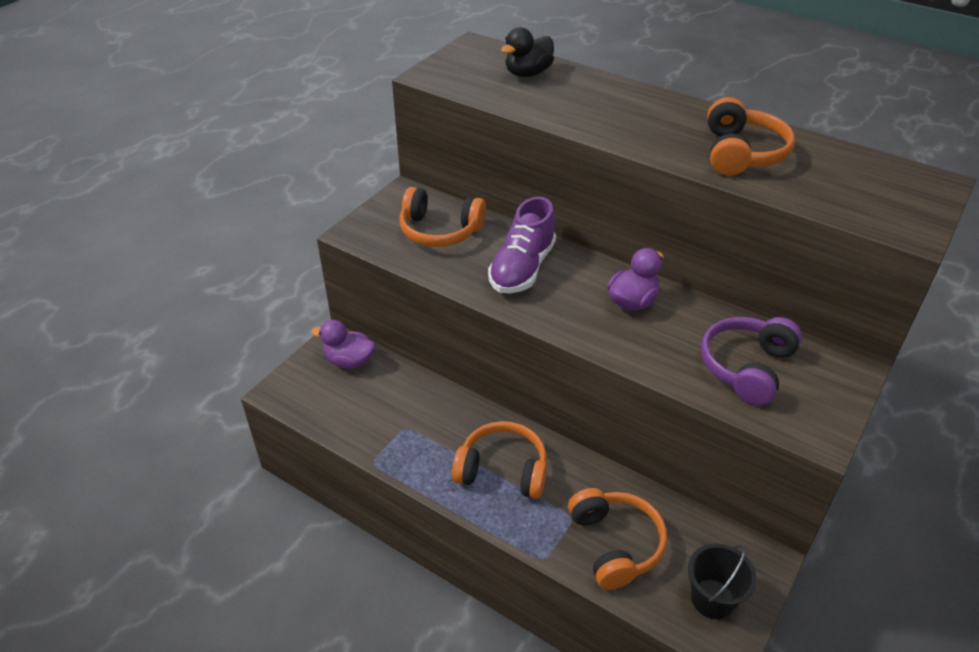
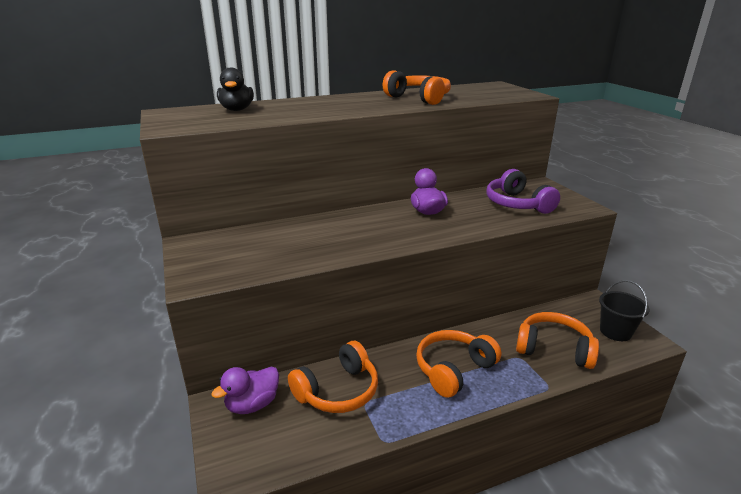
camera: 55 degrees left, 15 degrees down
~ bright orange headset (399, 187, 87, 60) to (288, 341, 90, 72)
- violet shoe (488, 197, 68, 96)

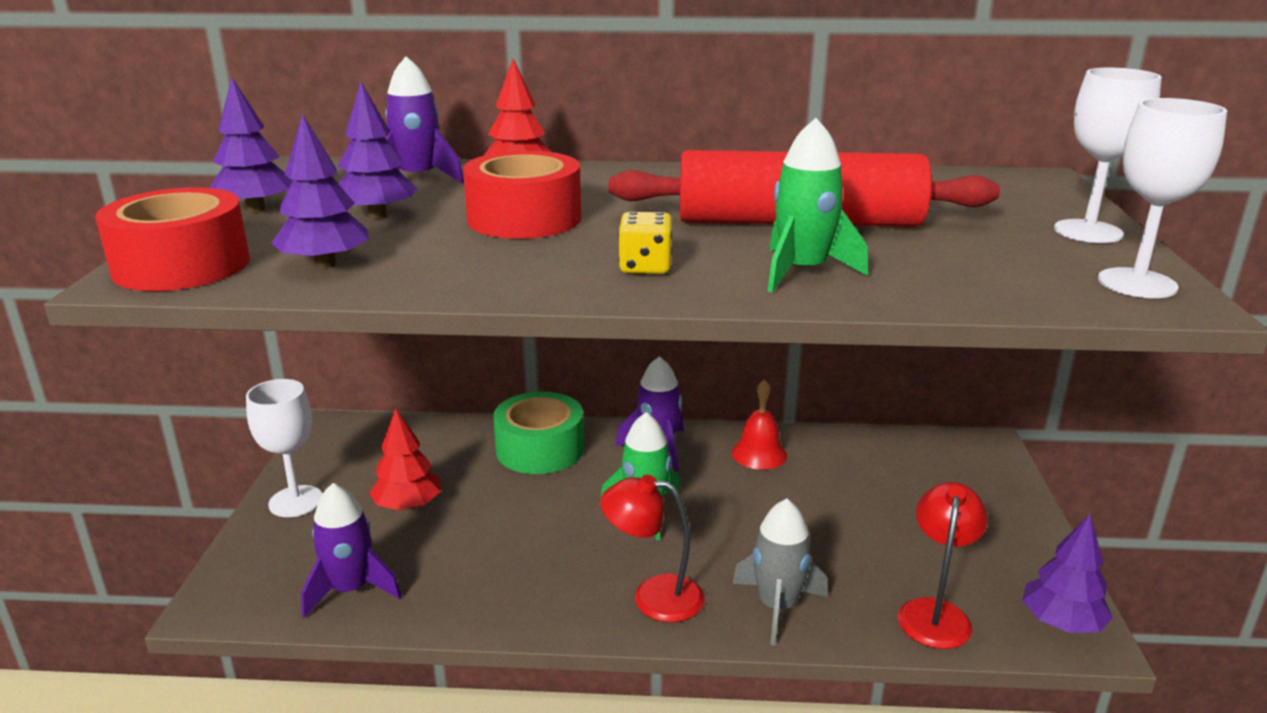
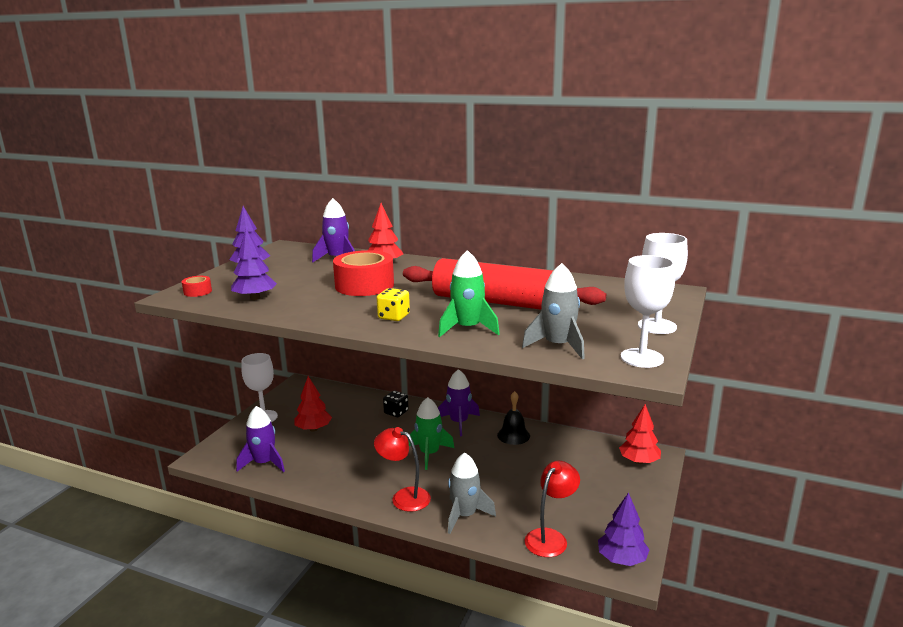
camera: 20 degrees right, 5 degrees down
- violet fir tree (338, 82, 79, 137)
~ red tape (95, 187, 155, 104) = (182, 276, 30, 21) x0.45
~ red school bell (732, 379, 55, 91) to jet-black school bell (497, 391, 33, 54)
~ green tape (493, 392, 91, 82) to jet-black game die (383, 391, 26, 26)
+ gray toy rocket (522, 263, 63, 96)
+ red fir tree (619, 404, 42, 60)

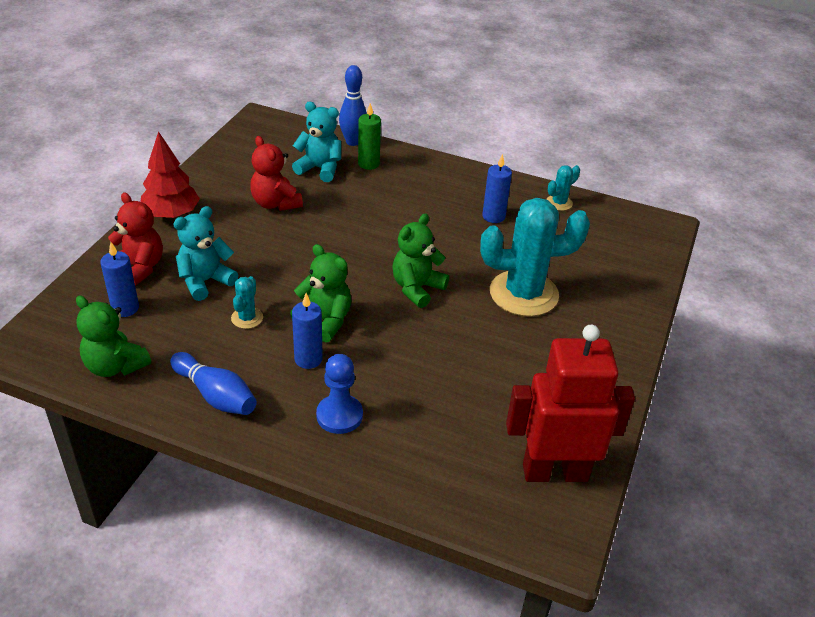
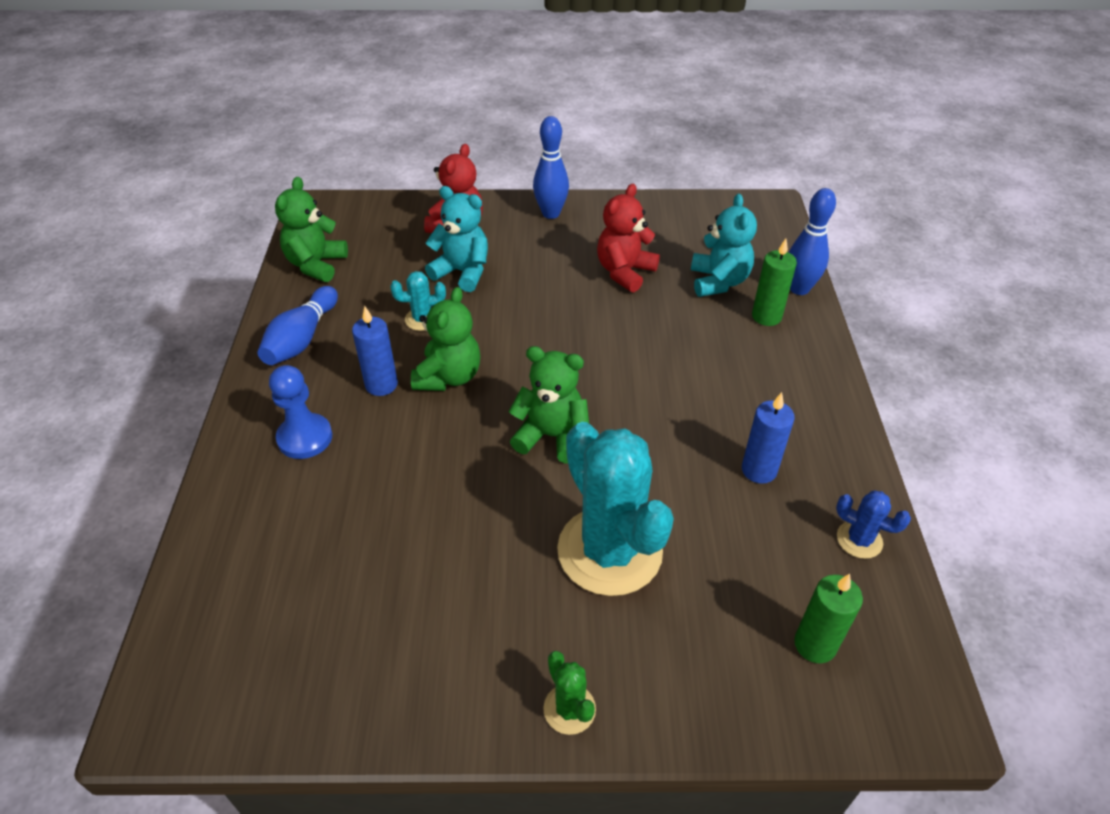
camera: 70 degrees right, 5 degrees up
~ red fir tree (141, 131, 59, 88) to blue bowling pin (533, 116, 36, 103)
~ teal saguaro cactus (546, 165, 34, 46) to blue saguaro cactus (836, 491, 75, 68)
- blue wax candle (100, 242, 39, 75)
- red robot (506, 325, 129, 157)
+ green wax candle (794, 574, 69, 89)
+ green saguaro cactus (543, 651, 53, 84)

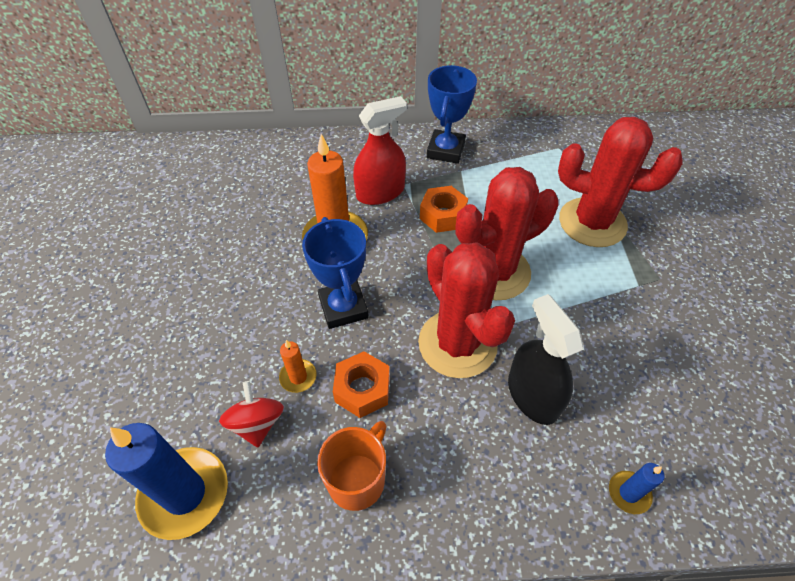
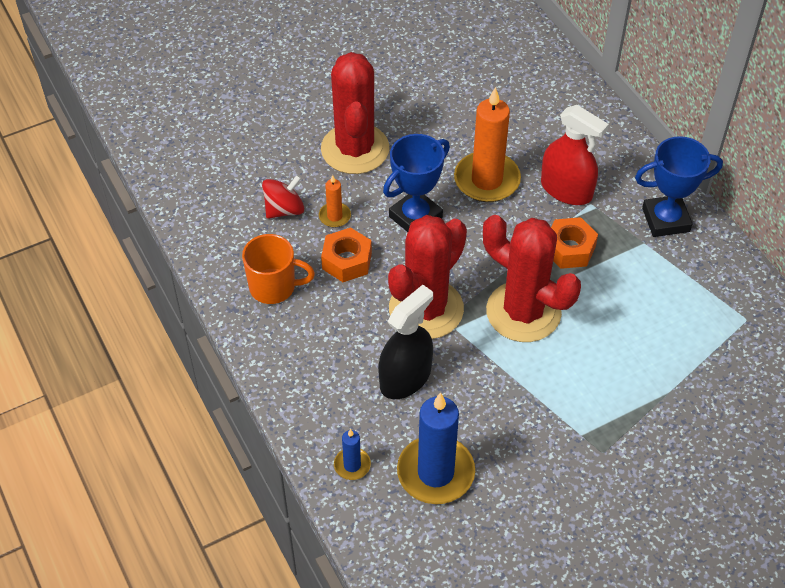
camera: 65 degrees right, 0 degrees up
~ red saguaro cactus (558, 117, 125, 130) to (321, 52, 68, 122)
~ blue wax candle (105, 423, 123, 117) to (397, 392, 78, 112)

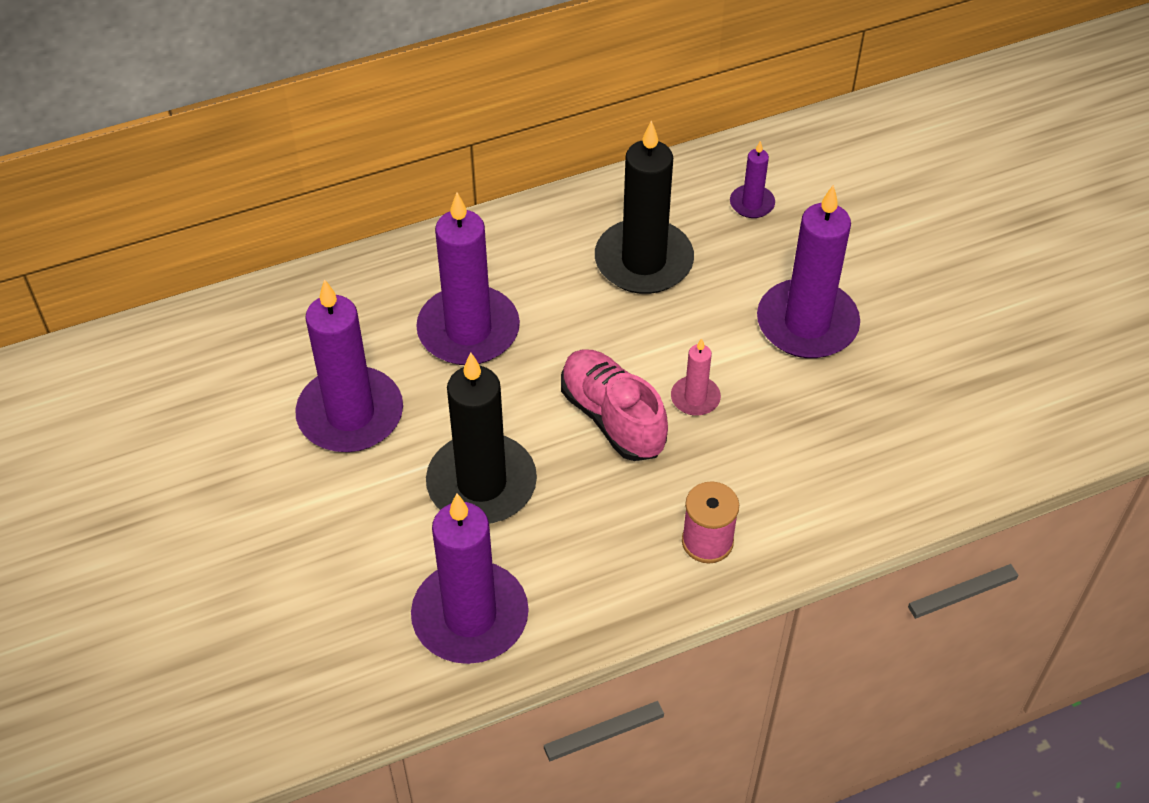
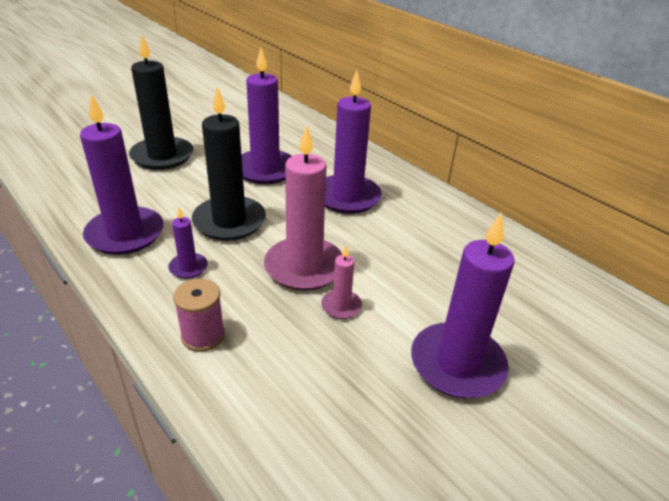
camera: 70 degrees right, 15 degrees down
~ jet-black wax candle (595, 120, 99, 174) to (129, 34, 64, 136)
~ violet wax candle (730, 141, 45, 77) to (168, 208, 40, 71)
~ rose-pink shoe (561, 349, 107, 112) to rose-pink wax candle (264, 125, 78, 166)

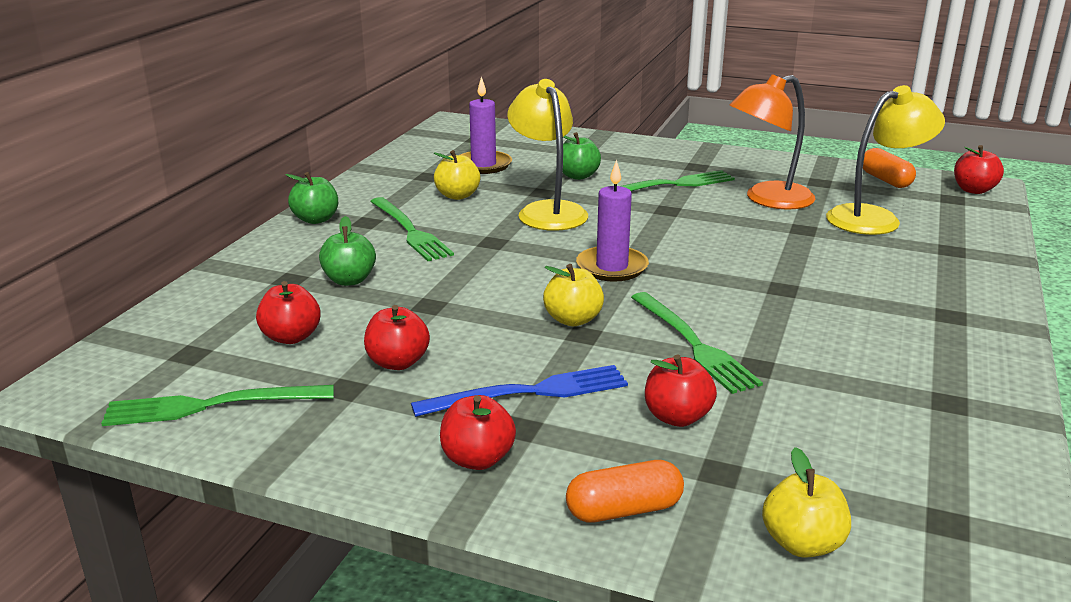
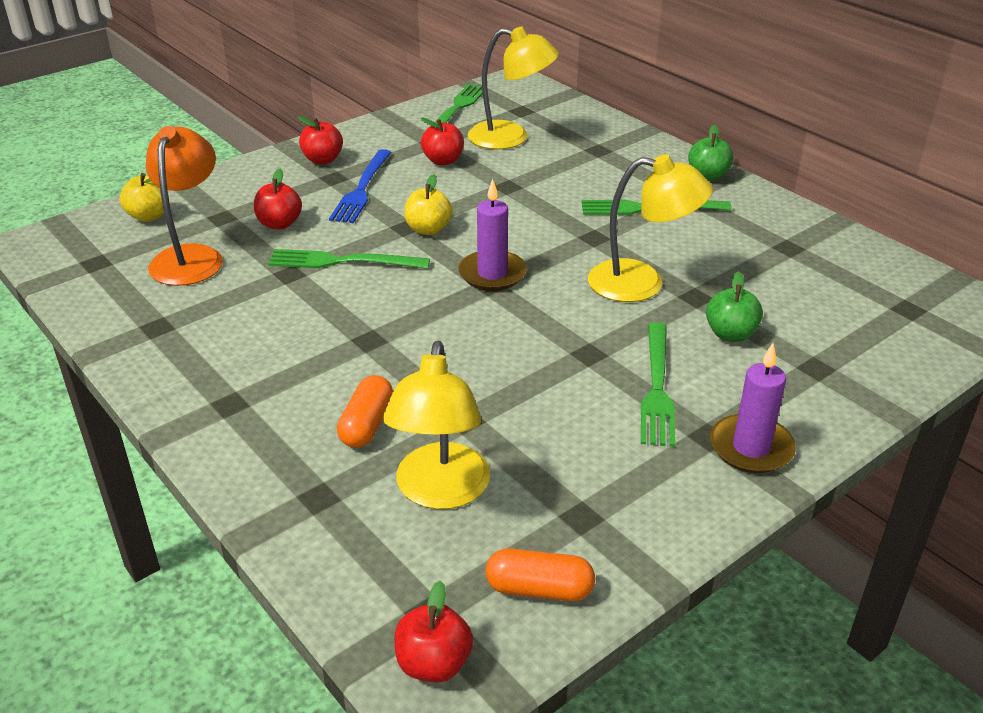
camera: 120 degrees right, 10 degrees up
~ bright orange reading lamp (730, 74, 85, 135) to (146, 126, 77, 160)
~ violet wax candle (460, 77, 52, 97) to (710, 343, 86, 130)
- yellow apple (434, 150, 46, 50)
- green apple (319, 216, 57, 70)
~ red apple (256, 281, 65, 63) to yellow reading lamp (468, 26, 91, 123)
~ bright orange pill (566, 460, 118, 63) to (337, 375, 56, 73)

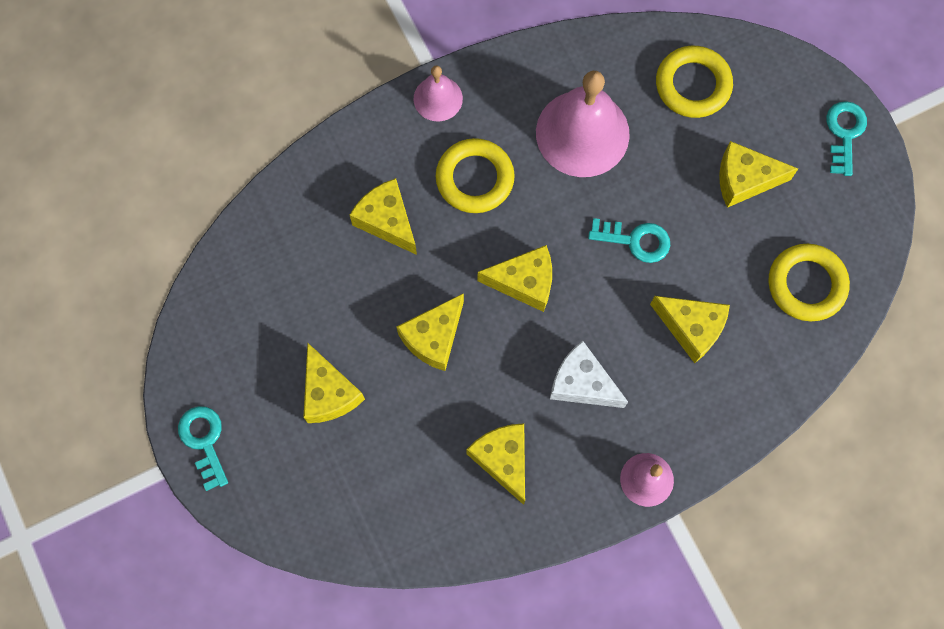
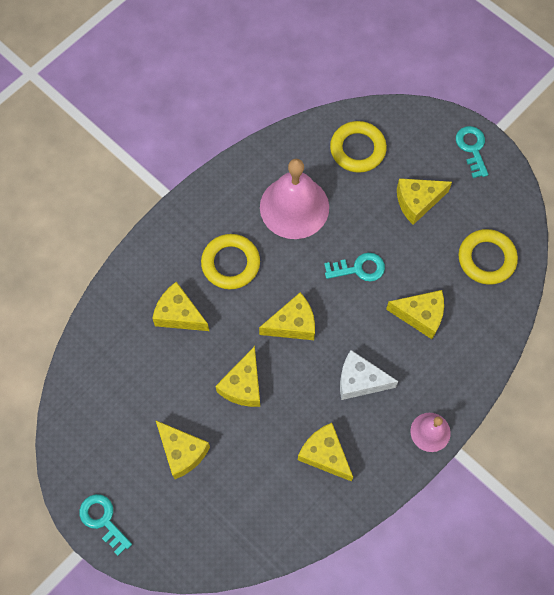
camera: 20 degrees left, 5 degrees down
- rose-pink school bell (414, 65, 49, 57)

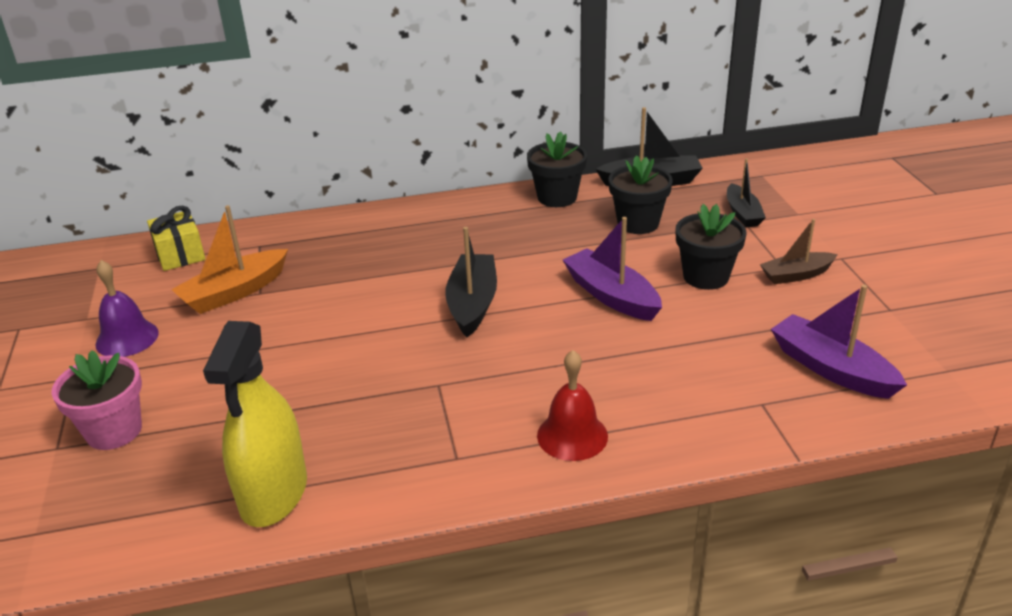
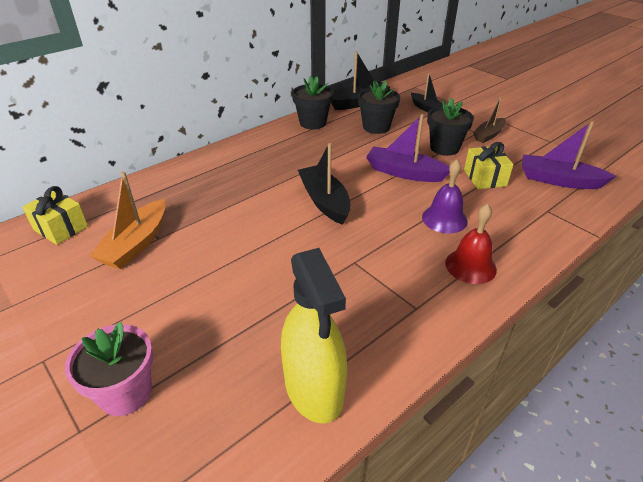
camera: 30 degrees left, 5 degrees up
~ violet school bell (95, 260, 64, 97) to (422, 159, 46, 75)
+ yellow wrapped gift (464, 142, 50, 47)

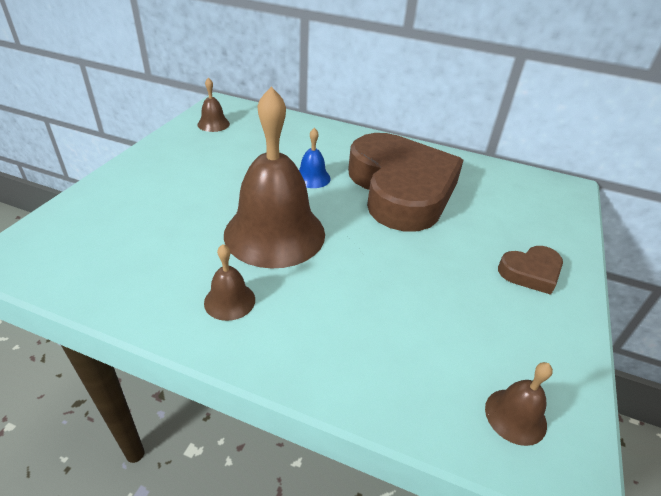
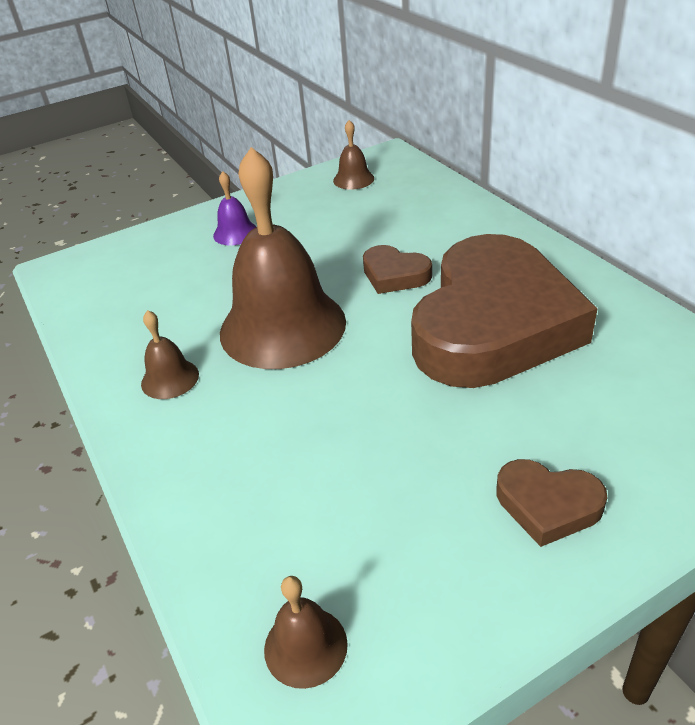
camera: 45 degrees right, 0 degrees up
~ blue school bell (299, 128, 32, 60) to brown heart (363, 245, 69, 49)
+ violet school bell (213, 171, 43, 75)

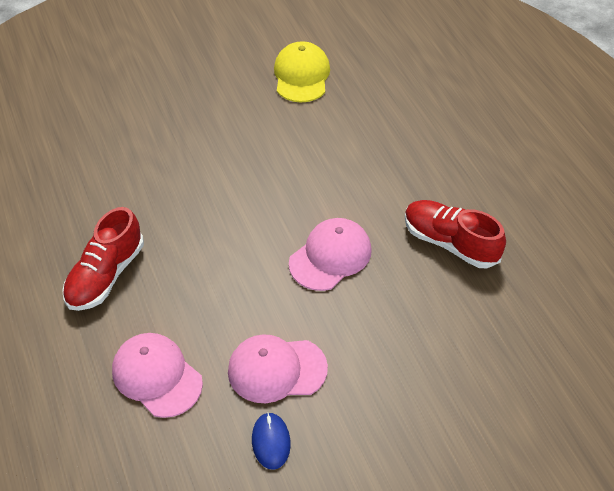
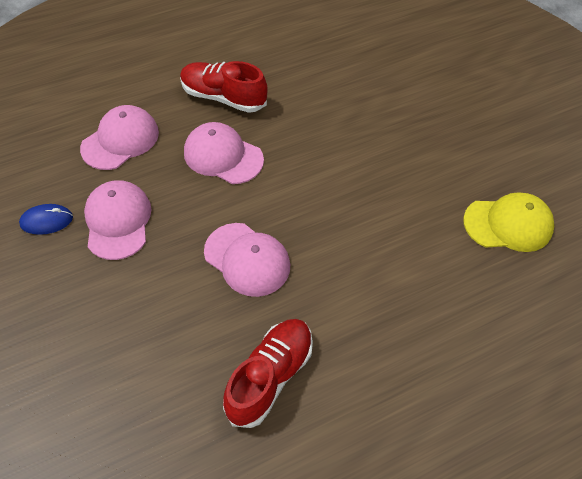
camera: 85 degrees right, 5 degrees up
+ rose-pink cap (184, 122, 80, 62)

